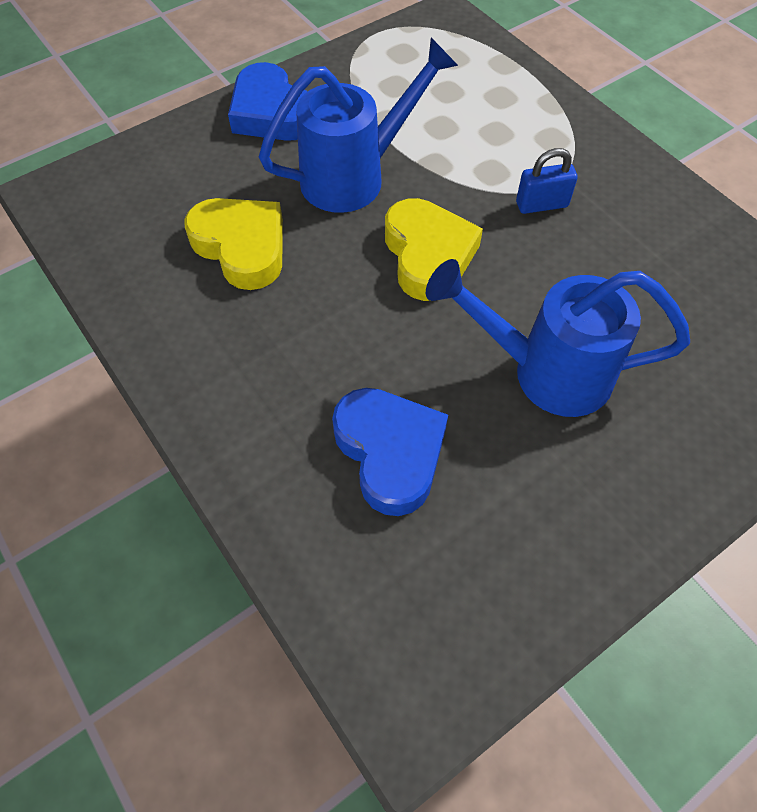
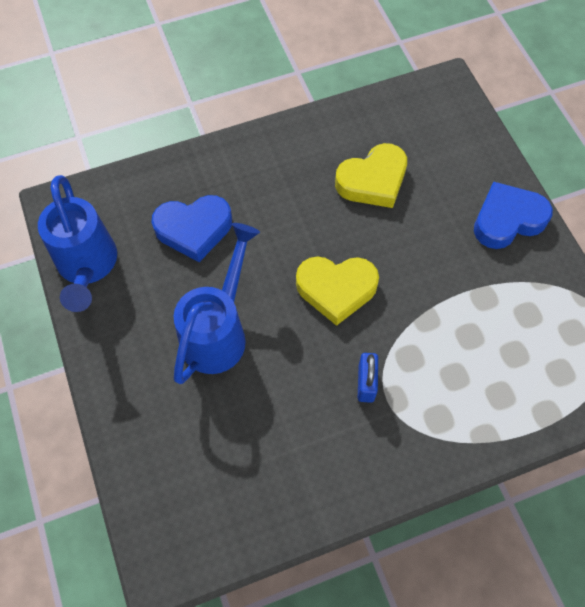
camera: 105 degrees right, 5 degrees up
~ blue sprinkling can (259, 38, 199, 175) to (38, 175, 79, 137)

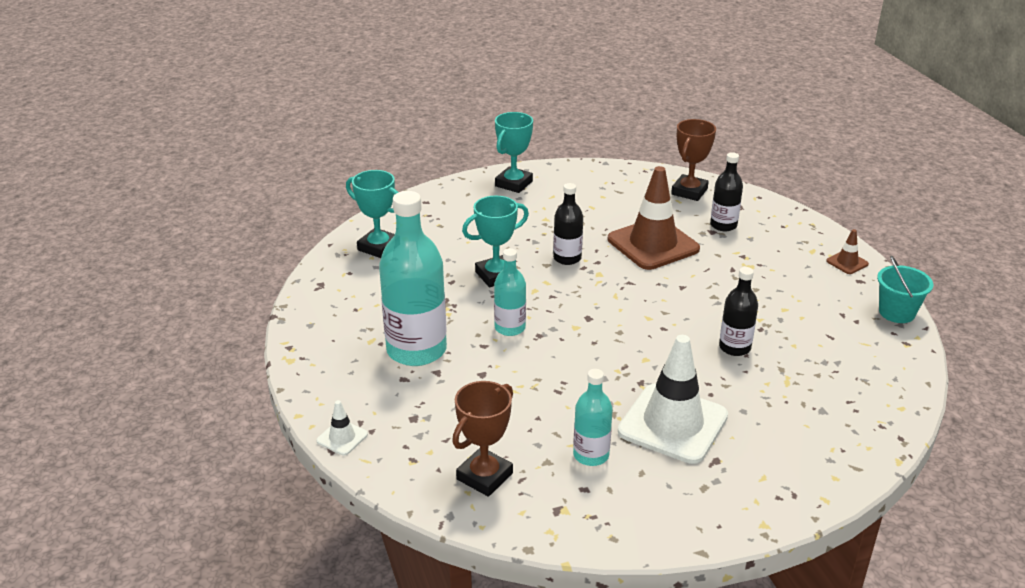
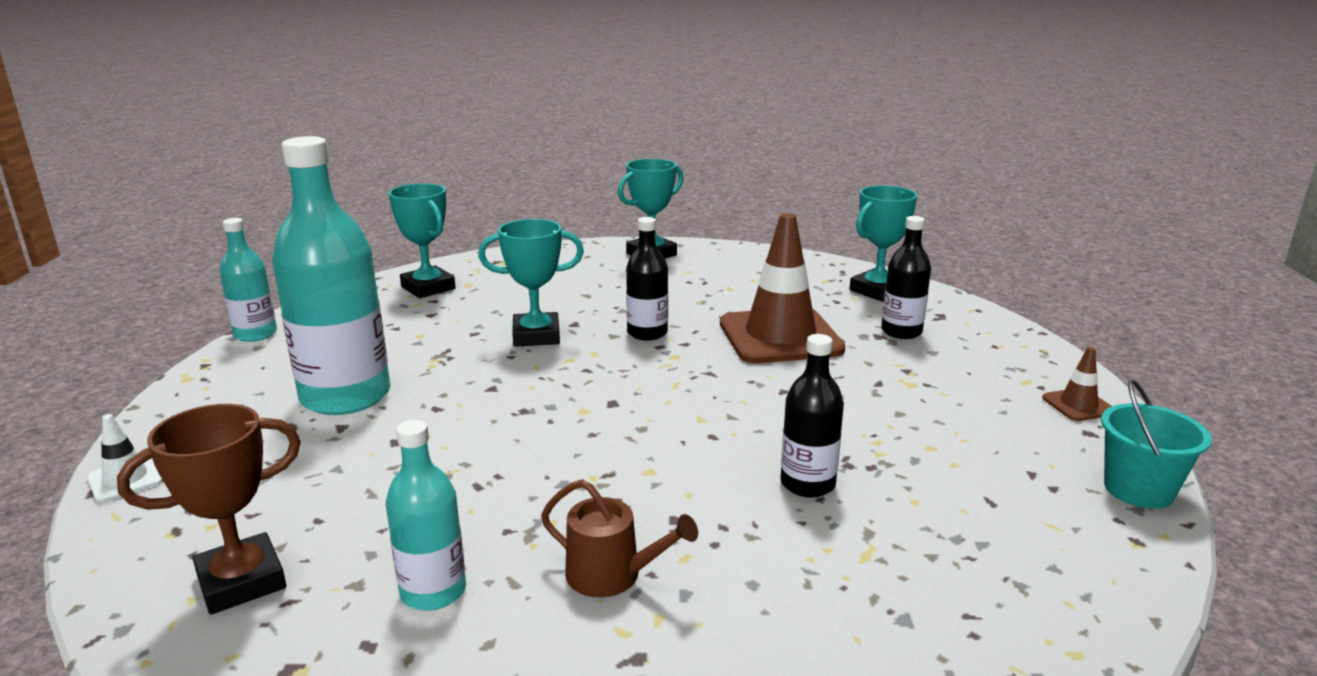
camera: 20 degrees right, 10 degrees down
~ brown prize cup (671, 119, 45, 82) to teal prize cup (850, 186, 67, 116)
~ teal drink bottle (494, 248, 32, 88) to (220, 218, 57, 124)
~ white road cone (618, 335, 110, 129) to brown sprinkling can (541, 479, 157, 119)

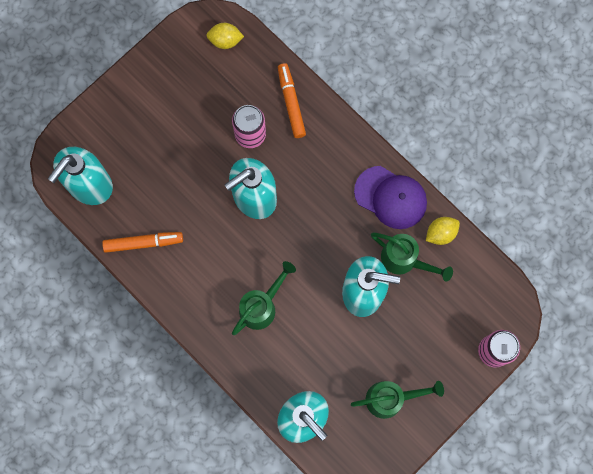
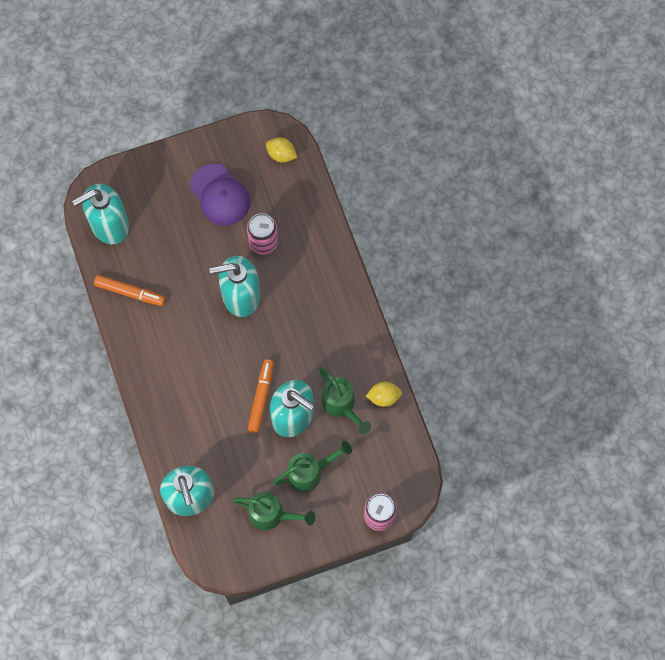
camera: 25 degrees right, 5 degrees down
~ bright orange marker (278, 63, 28, 75) to (248, 359, 26, 74)
~ violet cap (354, 166, 73, 63) to (190, 164, 60, 62)
~ green sprinkling can (232, 261, 64, 74) to (273, 441, 79, 51)

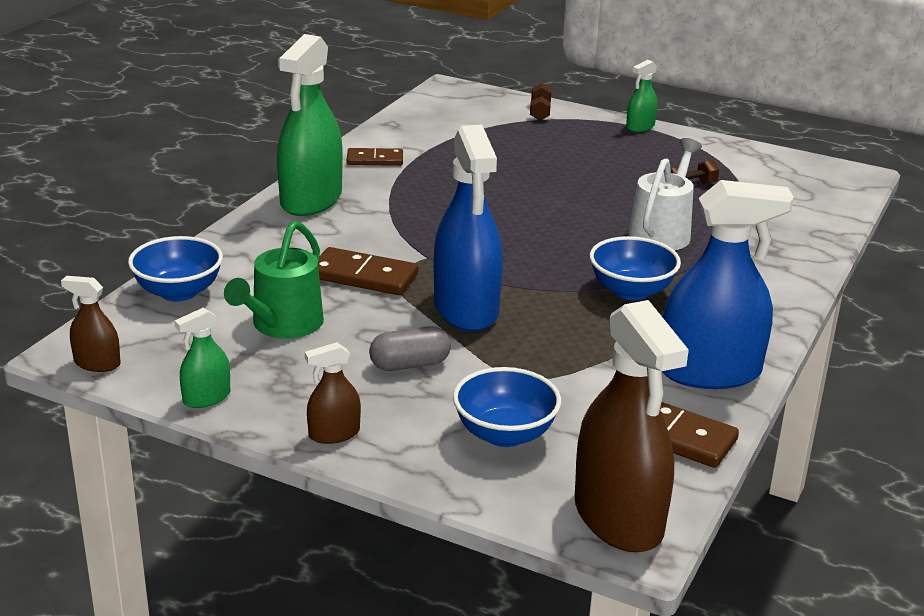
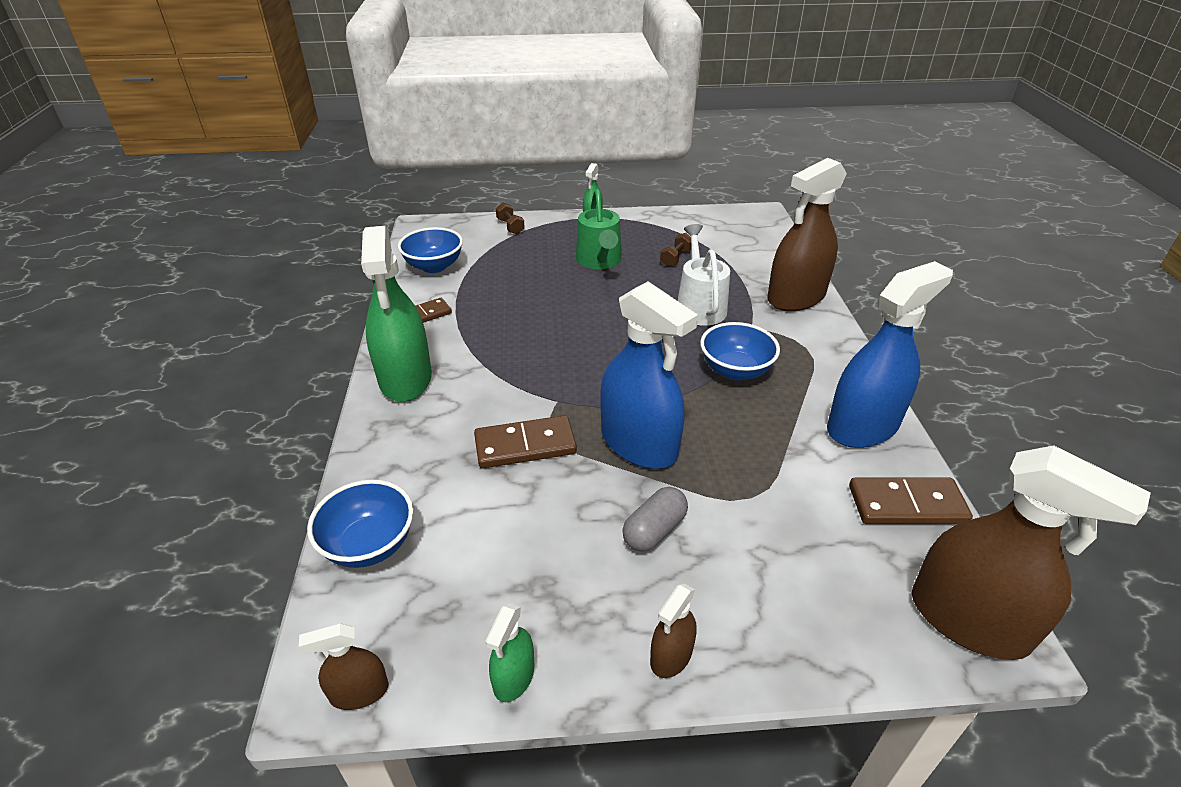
camera: 30 degrees left, 10 degrees up
~ green sprinkling can (224, 221, 100, 118) to (576, 189, 45, 80)
~ blue deep dish (453, 367, 108, 80) to (398, 227, 65, 46)
+ brown spray cleaner (767, 158, 80, 153)

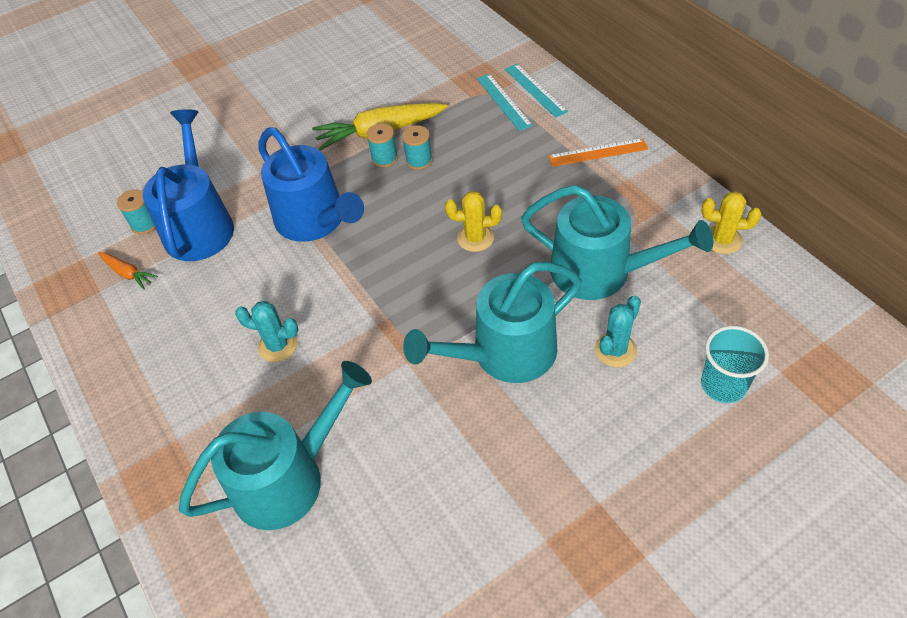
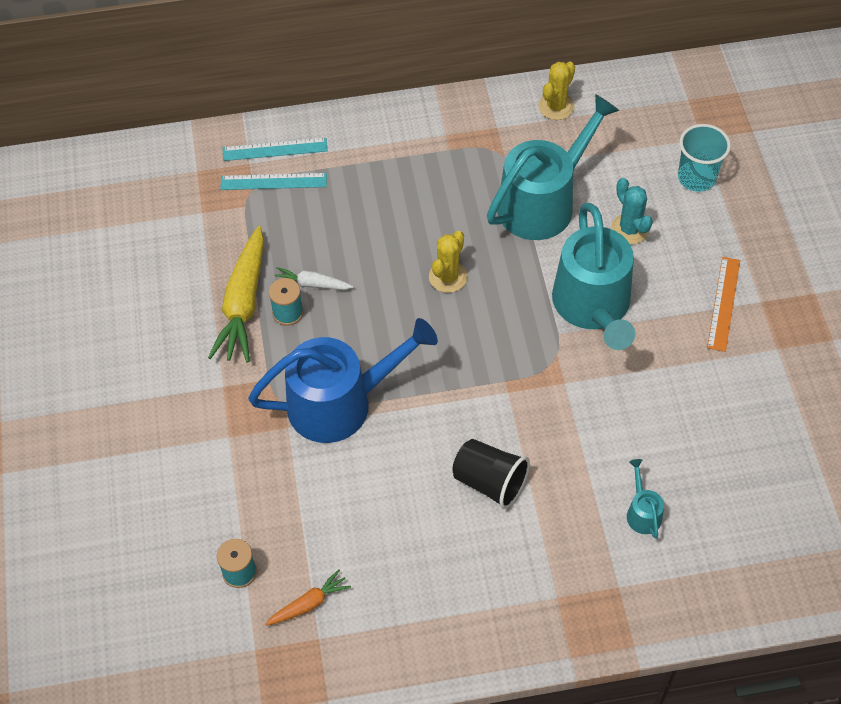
camera: 70 degrees left, 5 degrees up
- blue sprinkling can (143, 109, 91, 152)
~ teal spool (402, 125, 31, 45) to white toy carrot (272, 267, 82, 23)
~ bright orange ruler (548, 138, 100, 29) to (707, 257, 33, 95)
~ teal saguaro cactus (235, 301, 64, 61) to jet-black cup (452, 439, 78, 70)
~ teal sprinkling can (179, 361, 193, 169) = (627, 459, 37, 79) x0.41

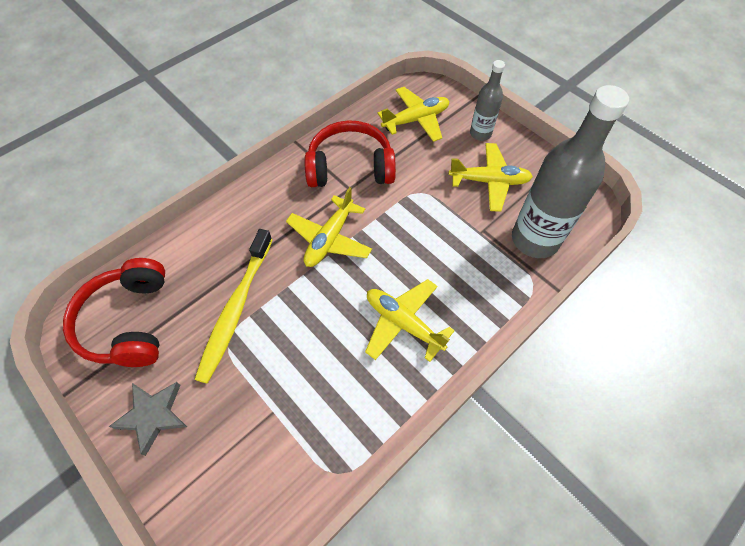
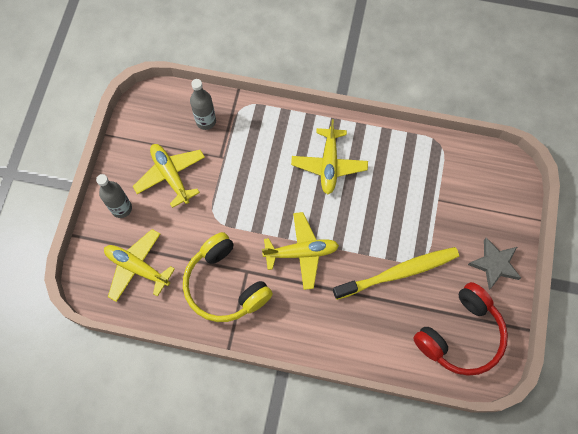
camera: 125 degrees left, 10 degrees up
~ gray drink bottle (512, 85, 117, 173) = (190, 79, 26, 51) x0.52
~ red headset (304, 120, 92, 67) to yellow headset (183, 232, 90, 90)

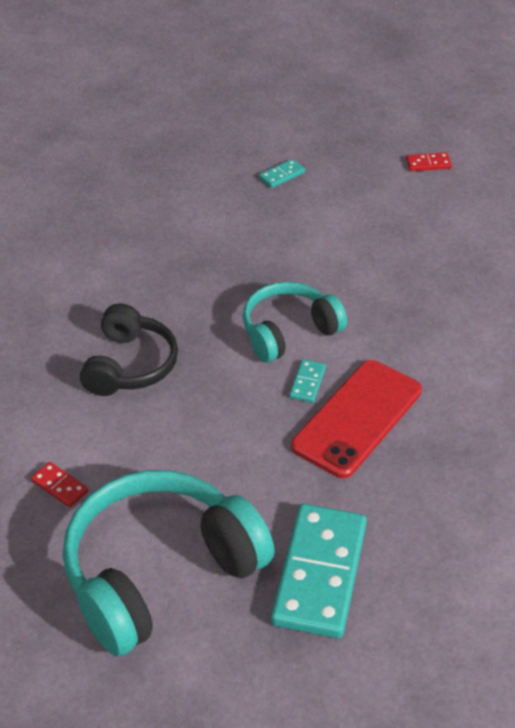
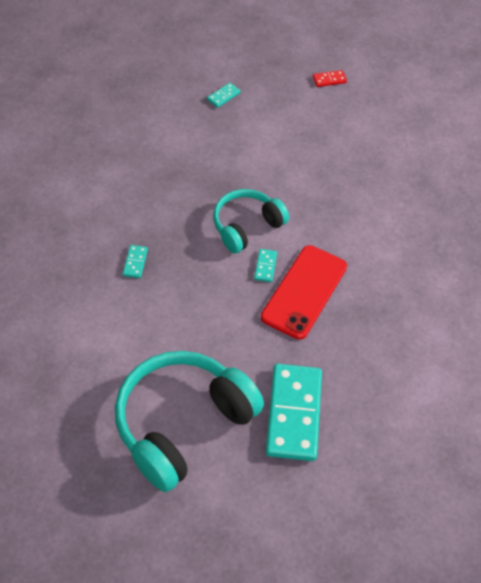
camera: 10 degrees left, 10 degrees up
~ jet-black headset (80, 303, 98, 93) to teal domino piece (123, 245, 25, 33)
- red domino piece (31, 462, 57, 45)

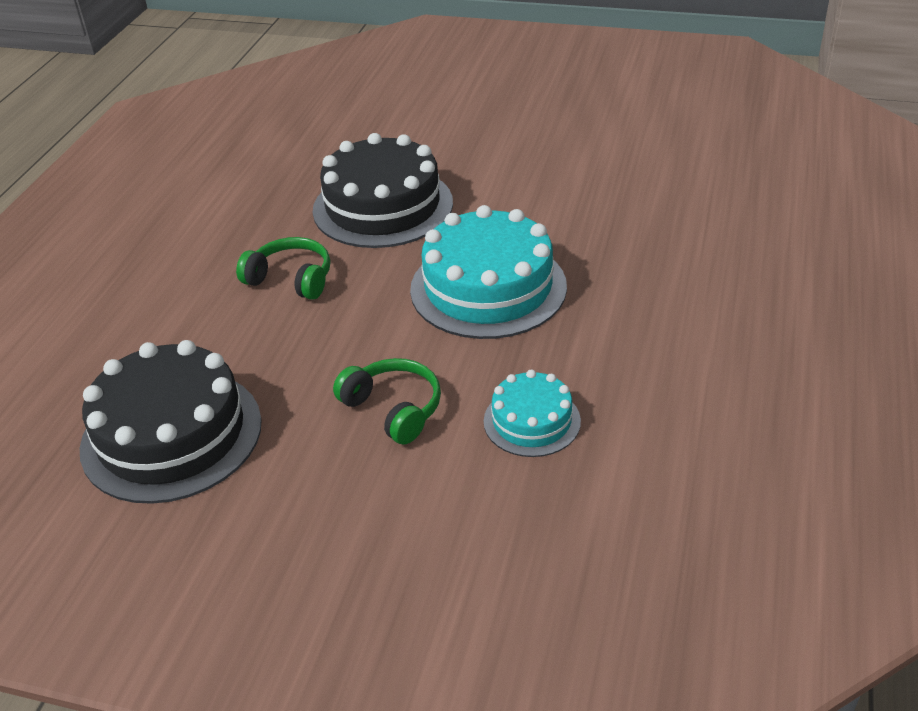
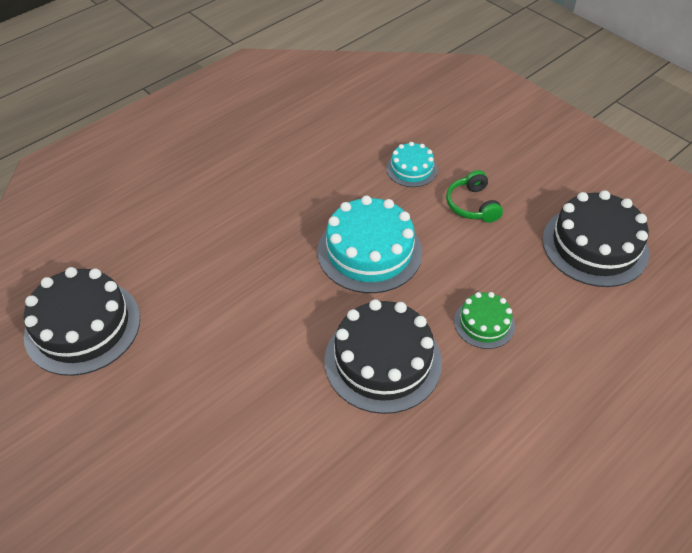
camera: 150 degrees left, 10 degrees up
~ green headset (236, 237, 94, 63) to green gateau (454, 292, 61, 57)
+ jet-black gateau (24, 267, 116, 109)

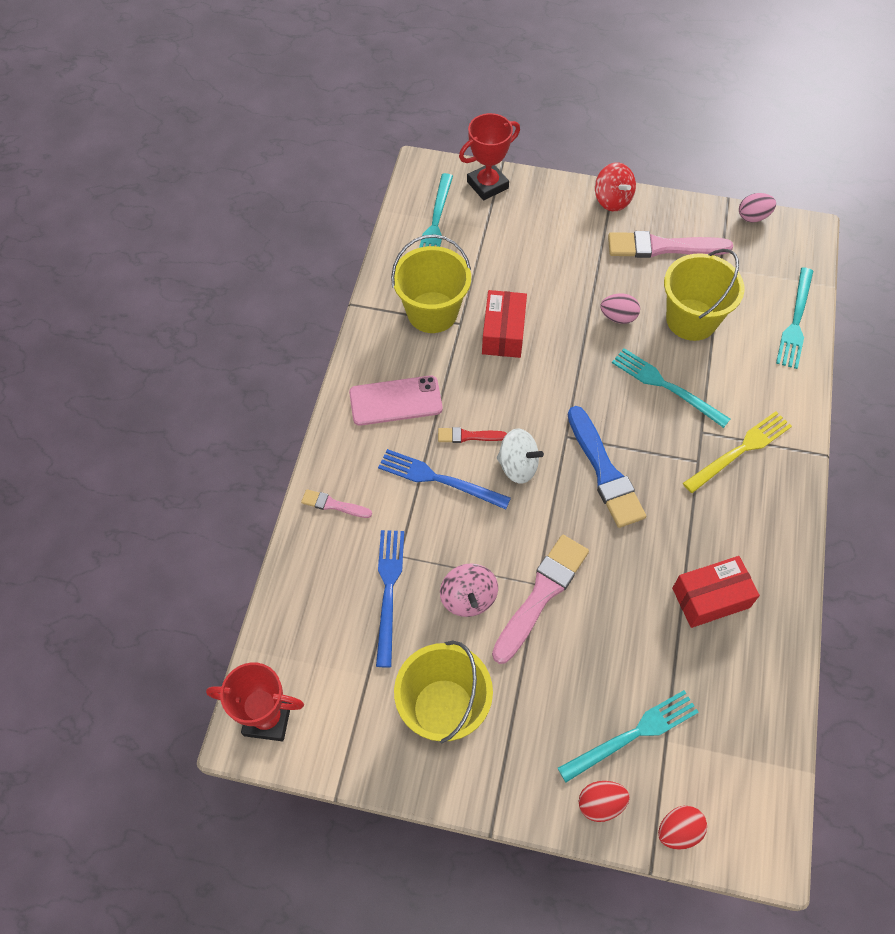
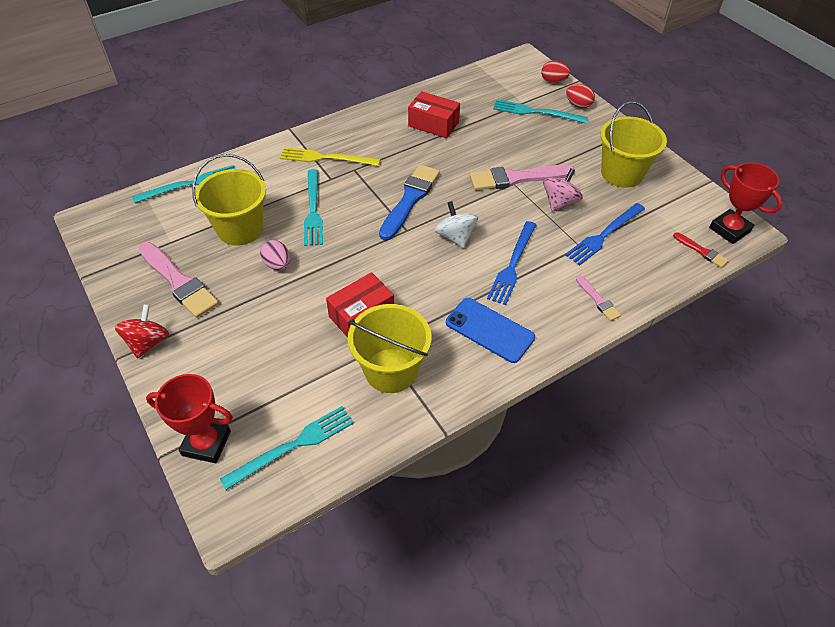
camera: 135 degrees left, 10 degrees down
- rose-pink toy egg (739, 193, 37, 29)
~ rose-pink smartphone (349, 375, 94, 51) to blue smartphone (446, 298, 89, 65)
~ red paint brush (438, 427, 69, 16) to (673, 232, 56, 36)
~ blue fork (378, 449, 133, 60) = (487, 221, 49, 84) 45 degrees clockwise

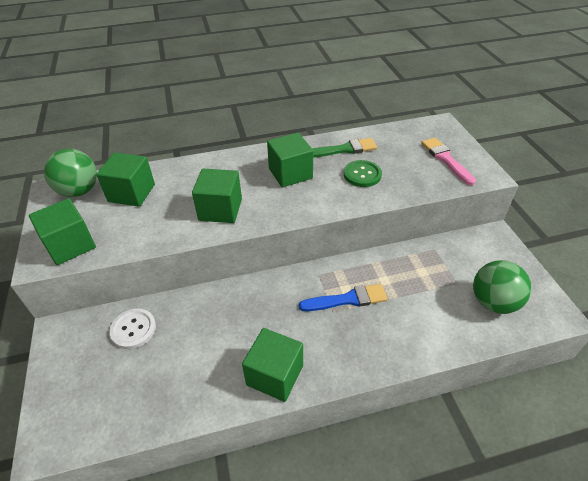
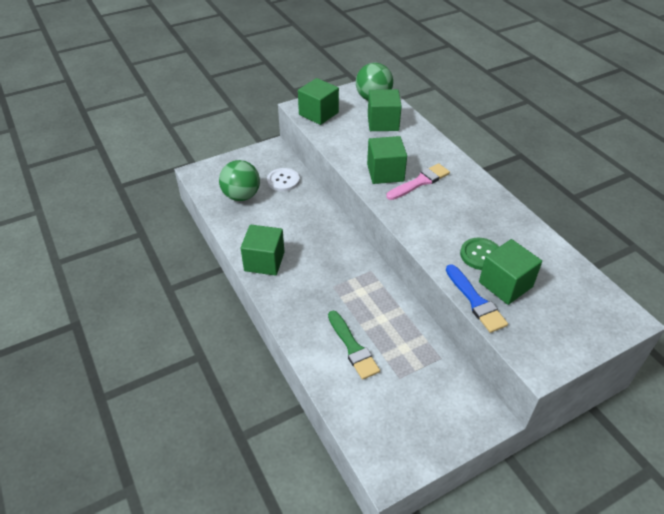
camera: 75 degrees right, 0 degrees up
~ green solid cube (267, 133, 46, 54) to (479, 239, 63, 66)
~ green paint brush (312, 138, 65, 20) to (328, 311, 52, 69)
~ rose-pink paint brush (421, 138, 55, 47) to (386, 163, 64, 37)
~ green ball (473, 260, 58, 54) to (219, 160, 41, 41)
~ blue paint brush (299, 284, 89, 27) to (446, 264, 62, 69)

